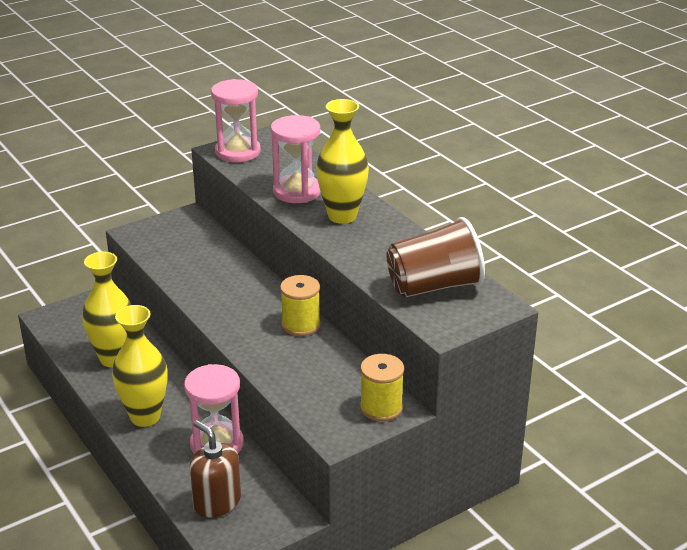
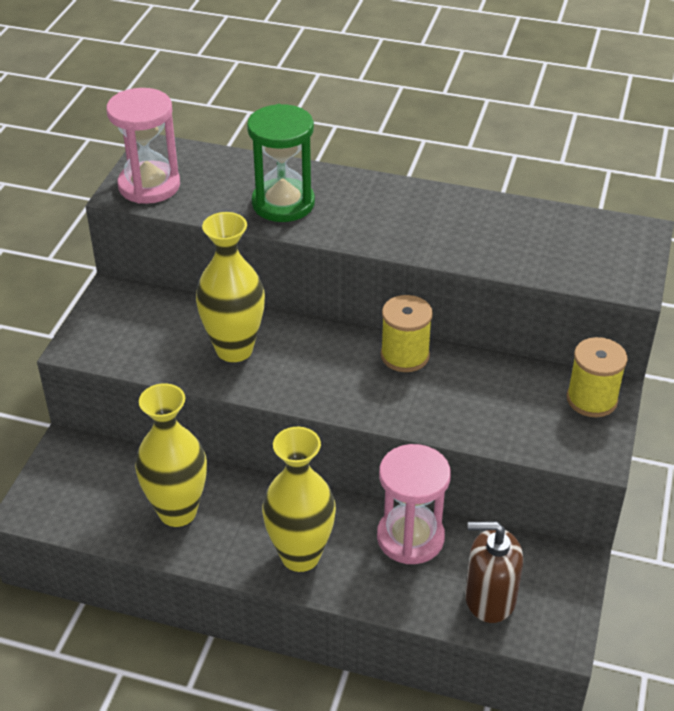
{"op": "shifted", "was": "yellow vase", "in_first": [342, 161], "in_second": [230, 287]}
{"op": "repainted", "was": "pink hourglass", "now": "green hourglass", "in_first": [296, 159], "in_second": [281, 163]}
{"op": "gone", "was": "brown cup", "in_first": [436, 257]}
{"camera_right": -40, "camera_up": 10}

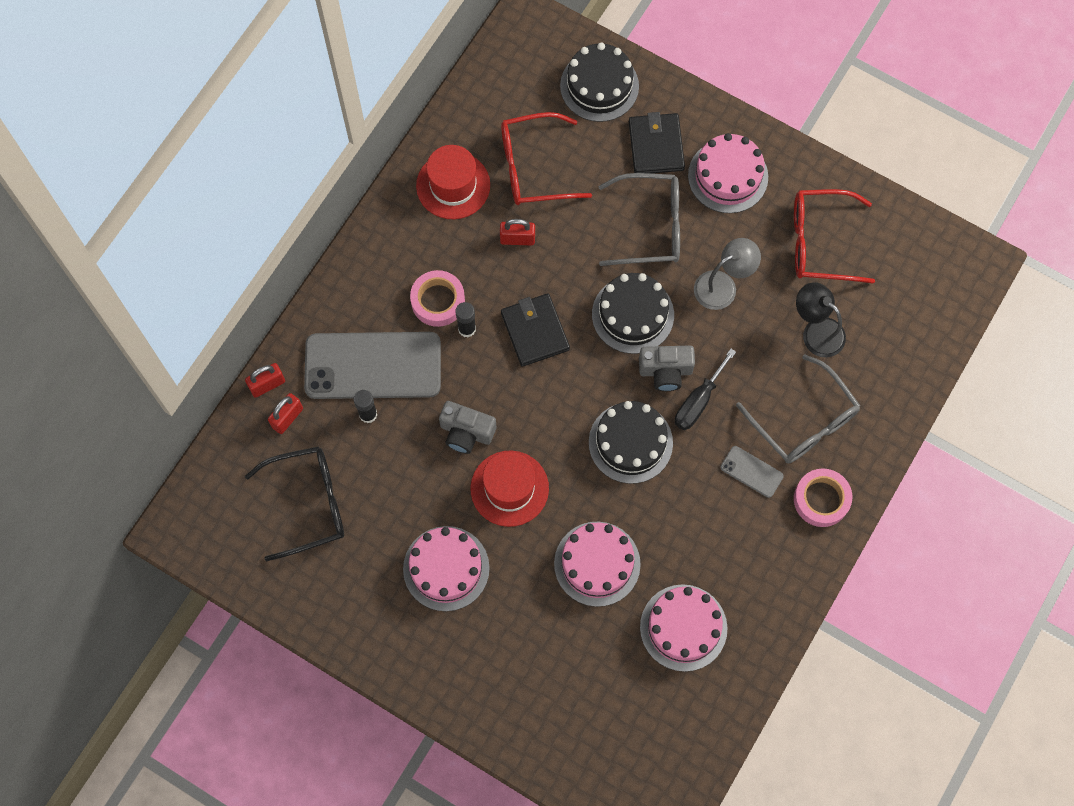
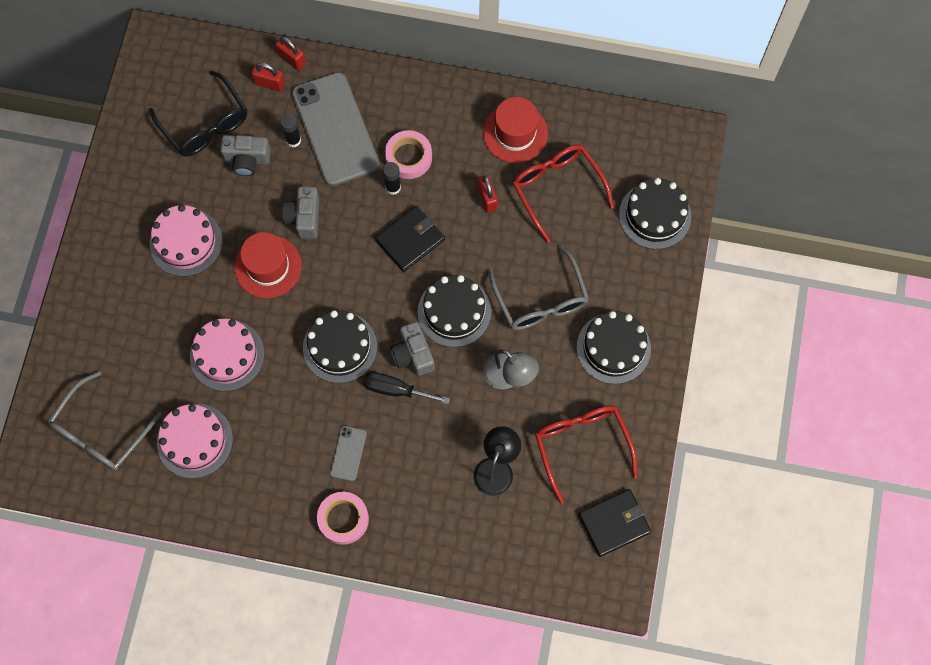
{"op": "shifted", "was": "black wallet", "in_first": [657, 142], "in_second": [614, 523]}
{"op": "repainted", "was": "pink cake", "now": "black cake", "in_first": [728, 173], "in_second": [614, 347]}
{"op": "shifted", "was": "grey glasses", "in_first": [798, 409], "in_second": [105, 421]}
{"op": "new", "now": "grey camera", "in_second": [246, 155]}
{"camera_right": 70, "camera_up": 0}

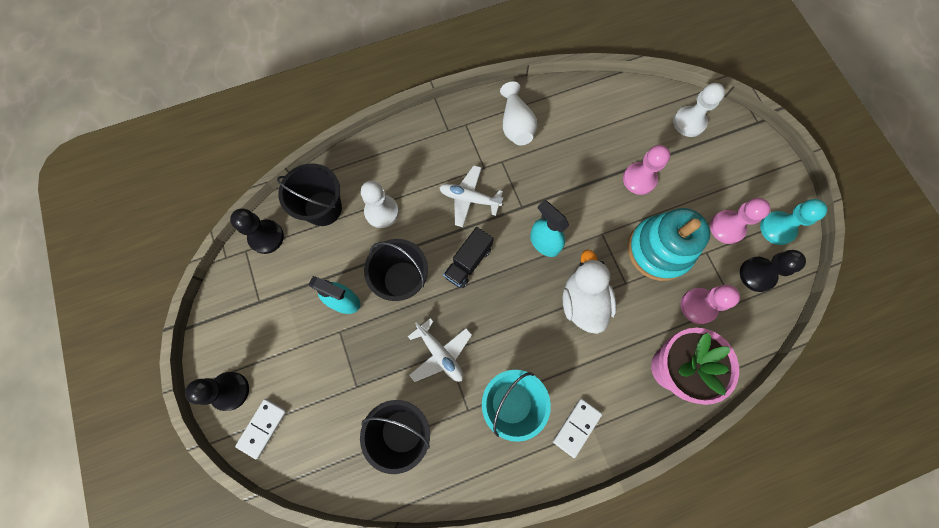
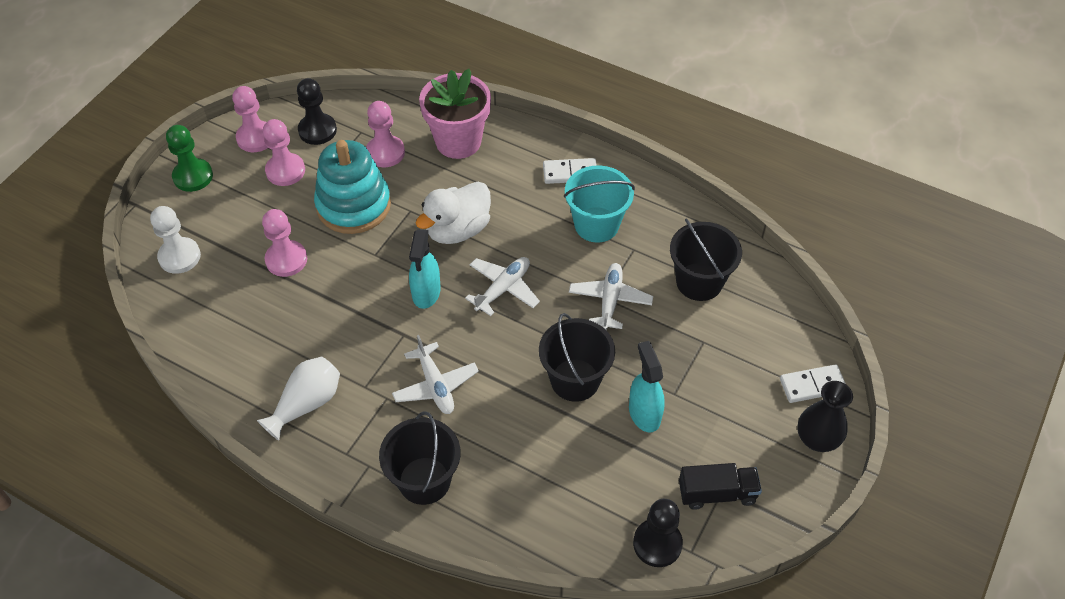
{"op": "shifted", "was": "black bucket", "in_first": [309, 194], "in_second": [420, 458]}
{"op": "gone", "was": "white pawn", "in_first": [380, 204]}
{"op": "repainted", "was": "turquoise pawn", "now": "pink pawn", "in_first": [793, 222], "in_second": [250, 119]}
{"op": "shifted", "was": "black truck", "in_first": [468, 257], "in_second": [720, 486]}
{"op": "swapped", "was": "black pawn", "now": "black vase", "in_first": [217, 391], "in_second": [825, 416]}
{"op": "new", "now": "green pawn", "in_second": [189, 158]}
{"op": "new", "now": "white plane", "in_second": [502, 286]}
{"camera_right": -130, "camera_up": -20}

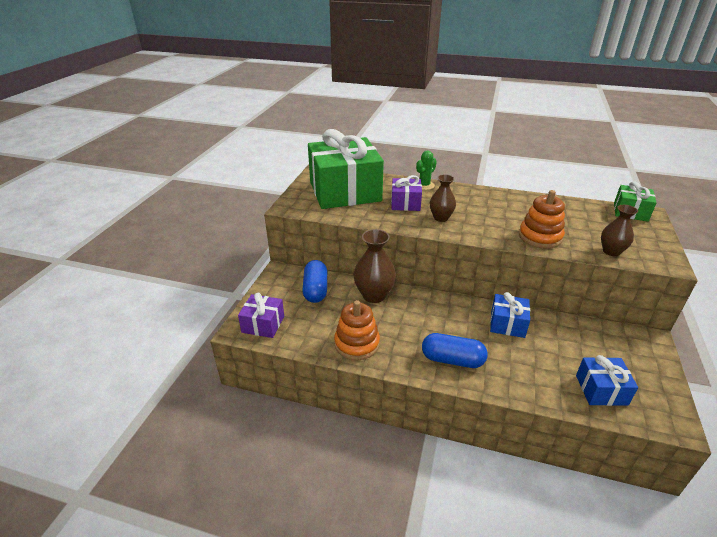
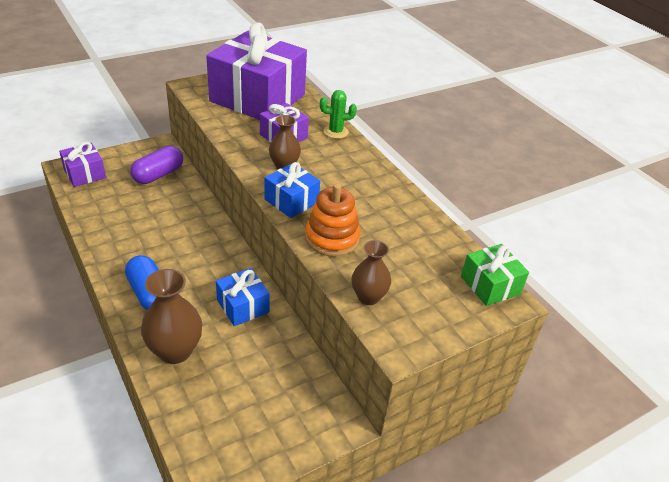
{"op": "repainted", "was": "green gift", "now": "purple gift", "in_first": [346, 169], "in_second": [256, 71]}
{"op": "shifted", "was": "brown vase", "in_first": [375, 266], "in_second": [171, 316]}
{"op": "repainted", "was": "blue capsule", "now": "purple capsule", "in_first": [314, 281], "in_second": [156, 165]}
{"op": "gone", "was": "orange stacking toy", "in_first": [357, 330]}
{"op": "shifted", "was": "blue gift", "in_first": [607, 380], "in_second": [292, 190]}
{"camera_right": 40, "camera_up": 5}

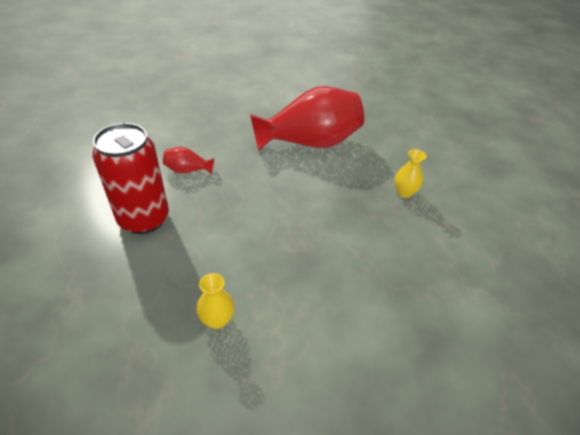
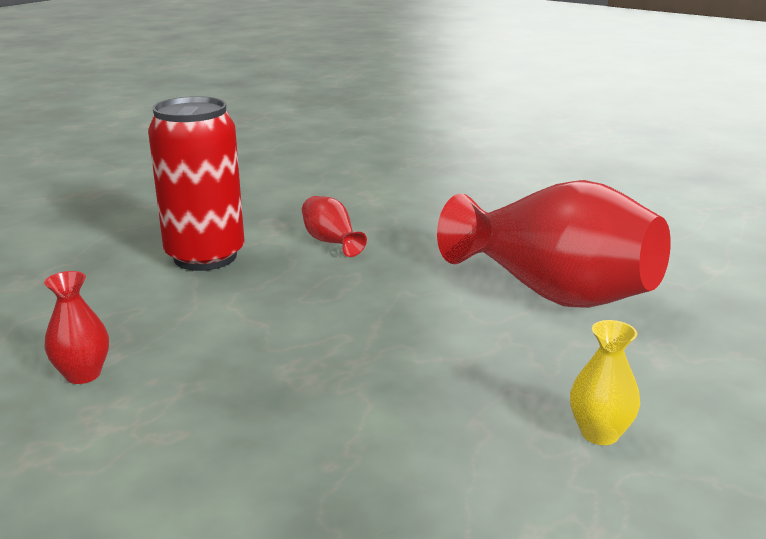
{"op": "repainted", "was": "yellow vase", "now": "red vase", "in_first": [215, 301], "in_second": [76, 327]}
{"camera_right": 55, "camera_up": -20}

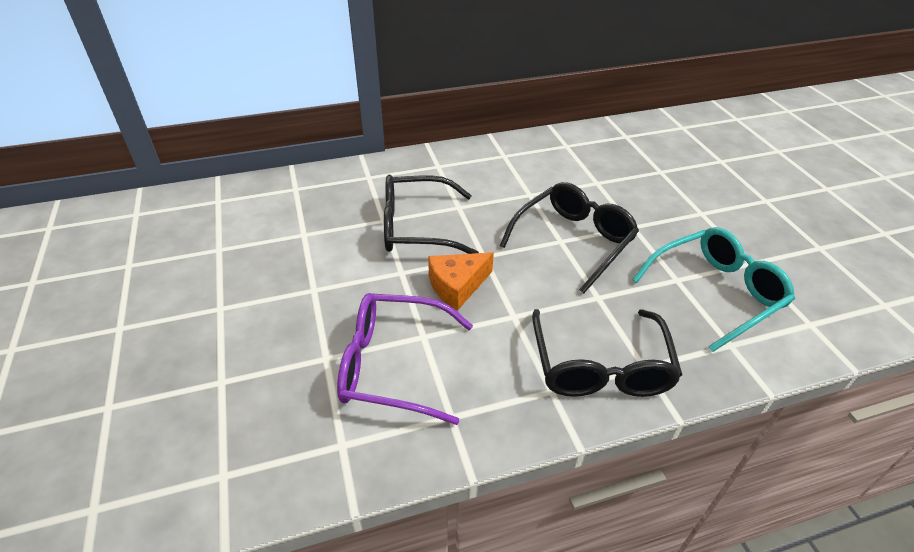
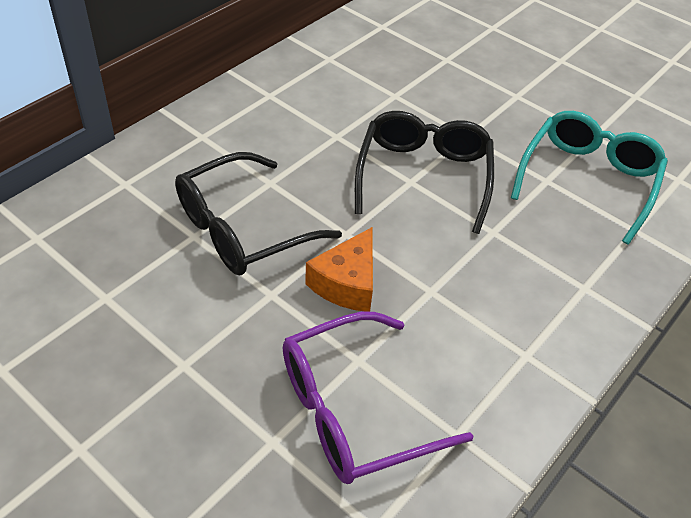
{"op": "gone", "was": "black glasses", "in_first": [607, 353]}
{"camera_right": -35, "camera_up": 5}

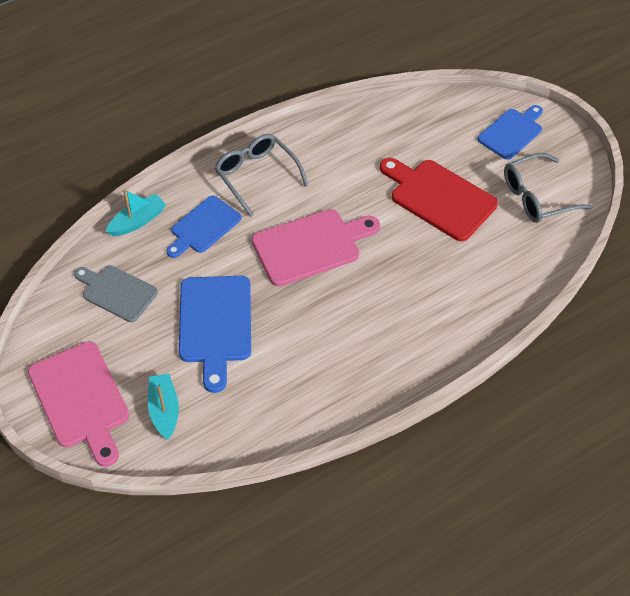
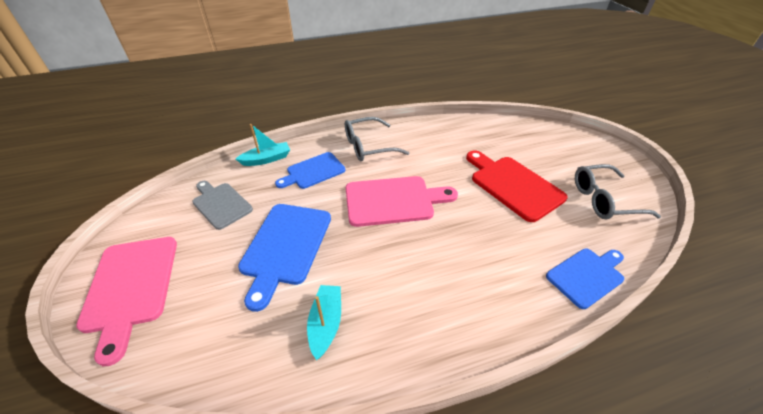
{"op": "shifted", "was": "blue cutting board", "in_first": [510, 132], "in_second": [585, 279]}
{"op": "rotated", "was": "grey glasses", "in_first": [262, 175], "in_second": [377, 139], "clockwise": -90}
{"op": "shifted", "was": "turquoise boat", "in_first": [163, 407], "in_second": [324, 322]}
{"camera_right": 15, "camera_up": -10}

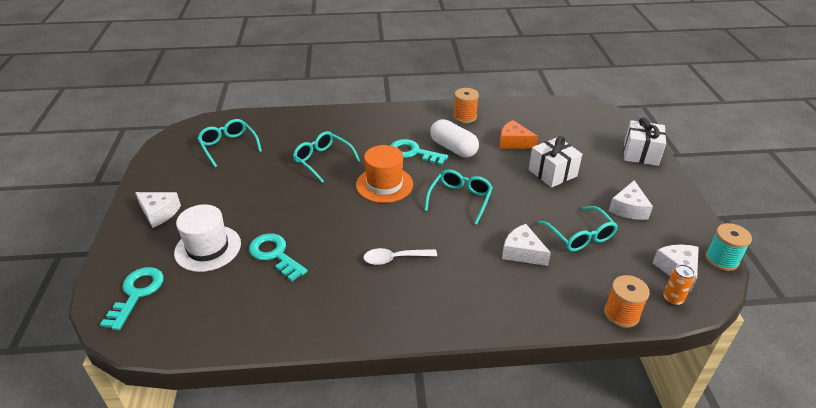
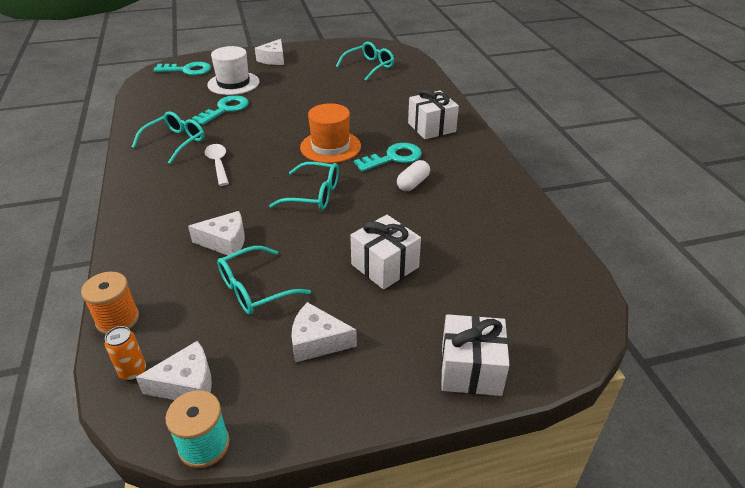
{"op": "gone", "was": "orange spool", "in_first": [466, 105]}
{"op": "scaled", "was": "white capsule", "in_first": [454, 138], "in_second": [413, 175], "ratio": 0.63}
{"op": "gone", "was": "orange cheese", "in_first": [518, 134]}
{"op": "shifted", "was": "turquoise glasses", "in_first": [326, 157], "in_second": [168, 137]}
{"op": "rotated", "was": "turquoise key", "in_first": [419, 152], "in_second": [388, 157], "clockwise": 45}
{"op": "rotated", "was": "white cheese", "in_first": [526, 245], "in_second": [216, 234], "clockwise": 60}
{"op": "new", "now": "white gift", "in_second": [433, 114]}
{"camera_right": 80, "camera_up": 0}

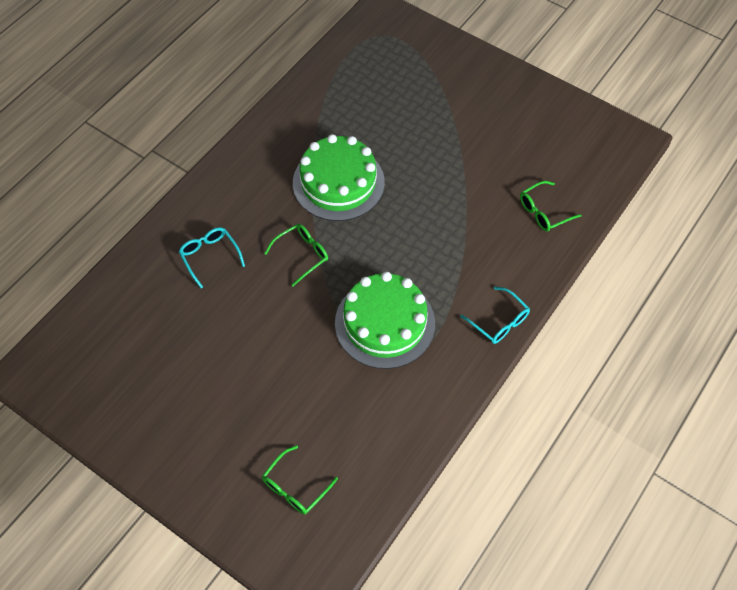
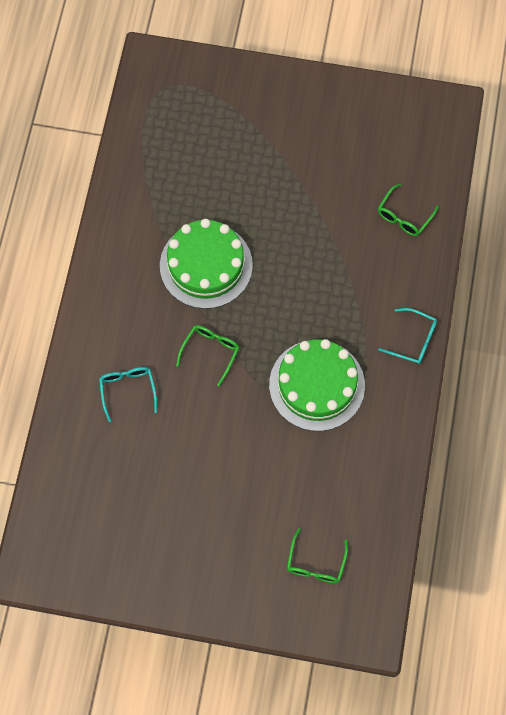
{"op": "rotated", "was": "turquoise glasses", "in_first": [212, 257], "in_second": [128, 394], "clockwise": 45}
{"camera_right": -25, "camera_up": 10}

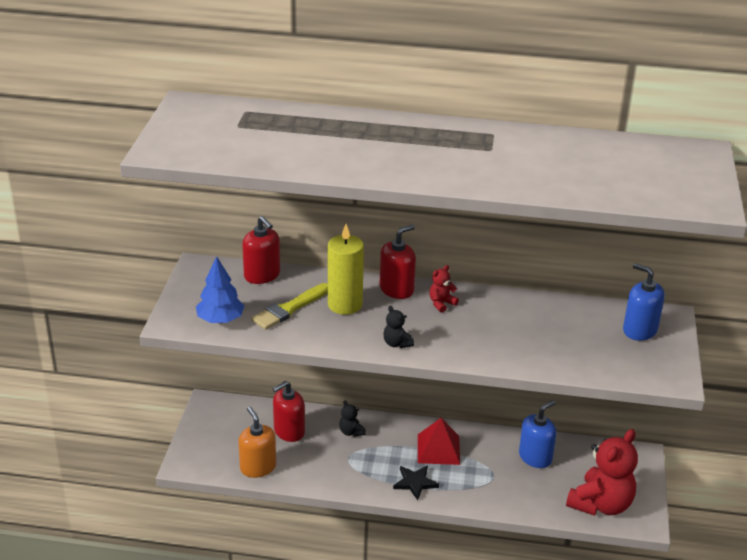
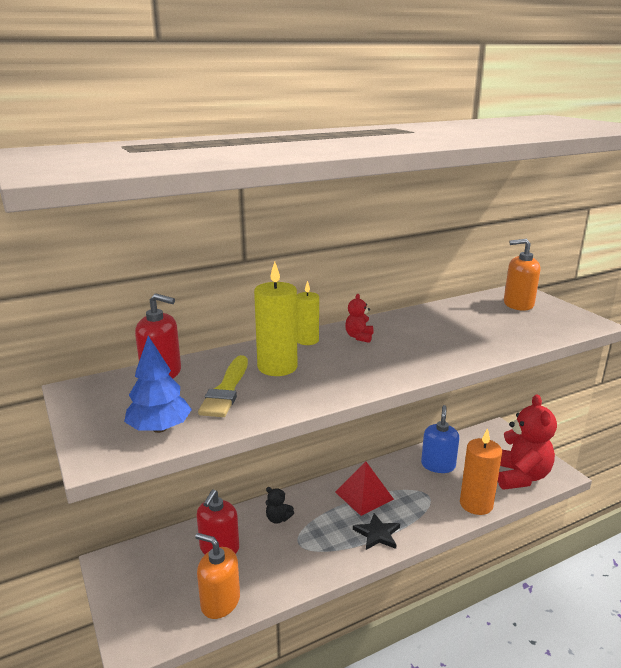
{"op": "swapped", "was": "red soap dispenser", "now": "yellow candle", "in_first": [398, 262], "in_second": [308, 313]}
{"op": "repainted", "was": "blue soap dispenser", "now": "orange soap dispenser", "in_first": [644, 302], "in_second": [522, 275]}
{"op": "gone", "was": "black teddy bear", "in_first": [398, 327]}
{"op": "new", "now": "orange candle", "in_second": [481, 471]}
{"camera_right": -35, "camera_up": -10}

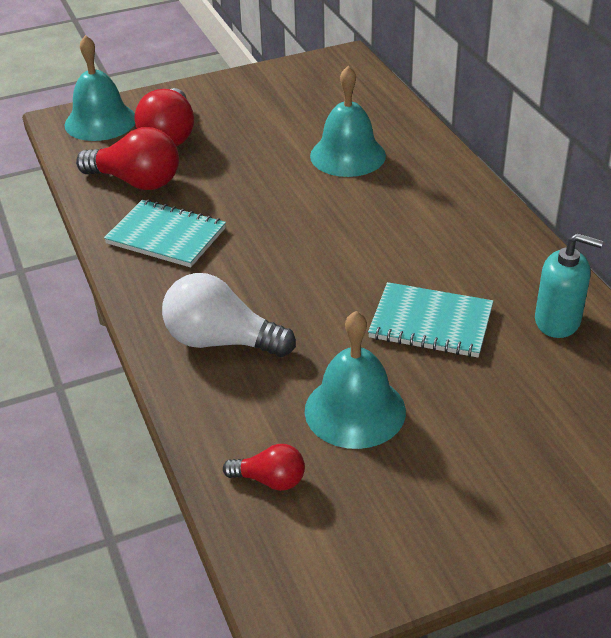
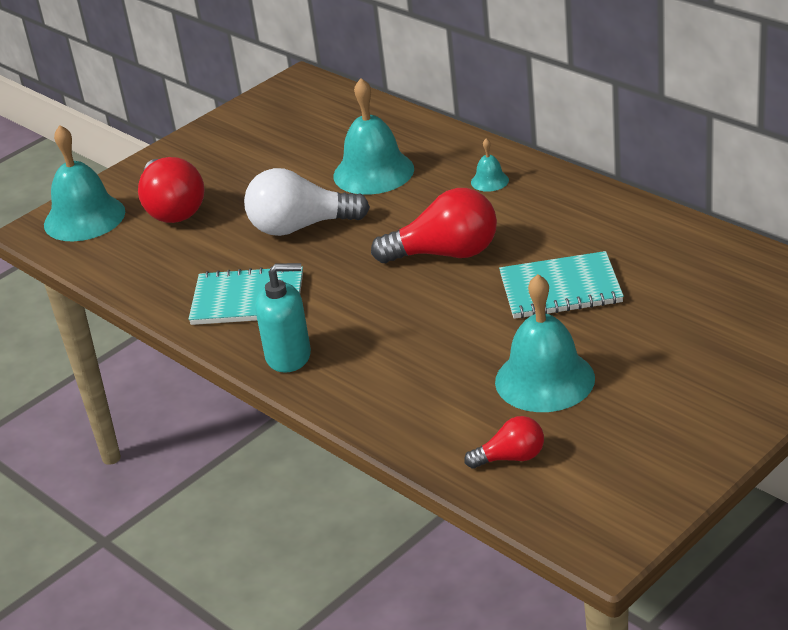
{"op": "shifted", "was": "red light bulb", "in_first": [127, 158], "in_second": [434, 225]}
{"op": "shifted", "was": "turquoise soap dispenser", "in_first": [569, 285], "in_second": [283, 318]}
{"op": "shifted", "was": "white light bulb", "in_first": [229, 315], "in_second": [307, 202]}
{"op": "new", "now": "turquoise bell", "in_second": [490, 165]}
{"camera_right": -20, "camera_up": -5}

